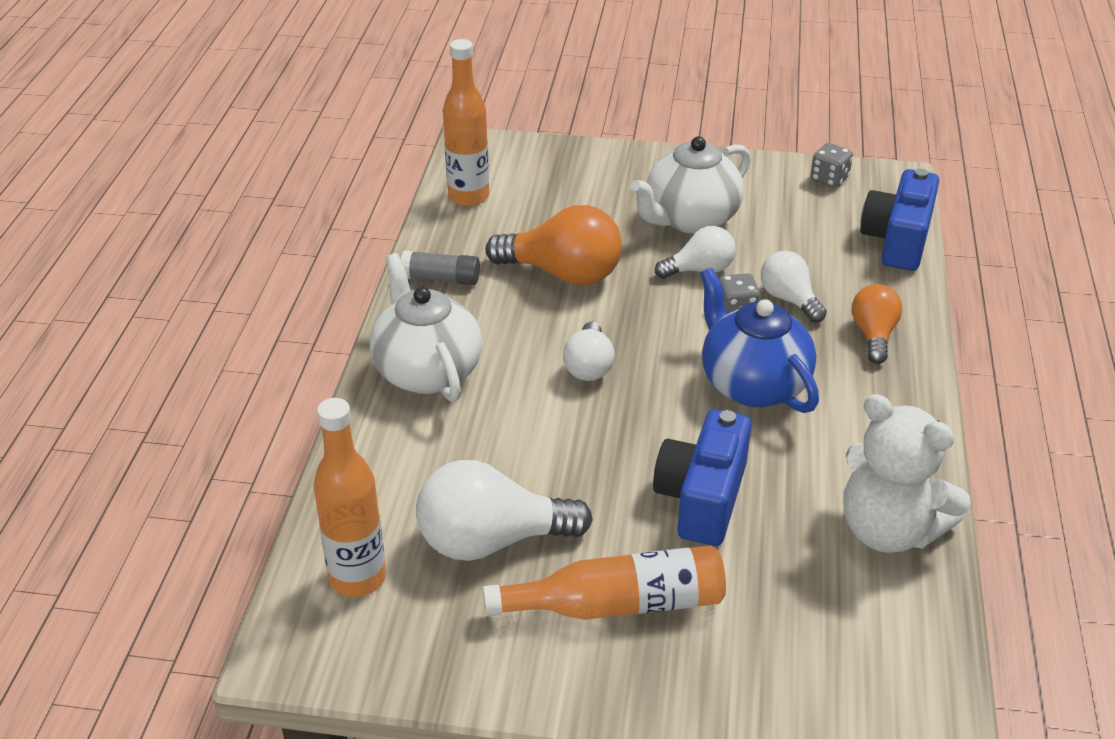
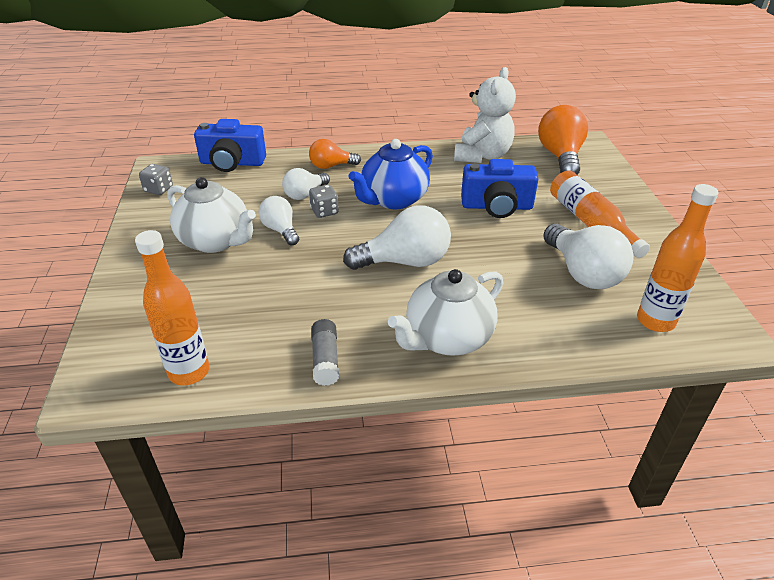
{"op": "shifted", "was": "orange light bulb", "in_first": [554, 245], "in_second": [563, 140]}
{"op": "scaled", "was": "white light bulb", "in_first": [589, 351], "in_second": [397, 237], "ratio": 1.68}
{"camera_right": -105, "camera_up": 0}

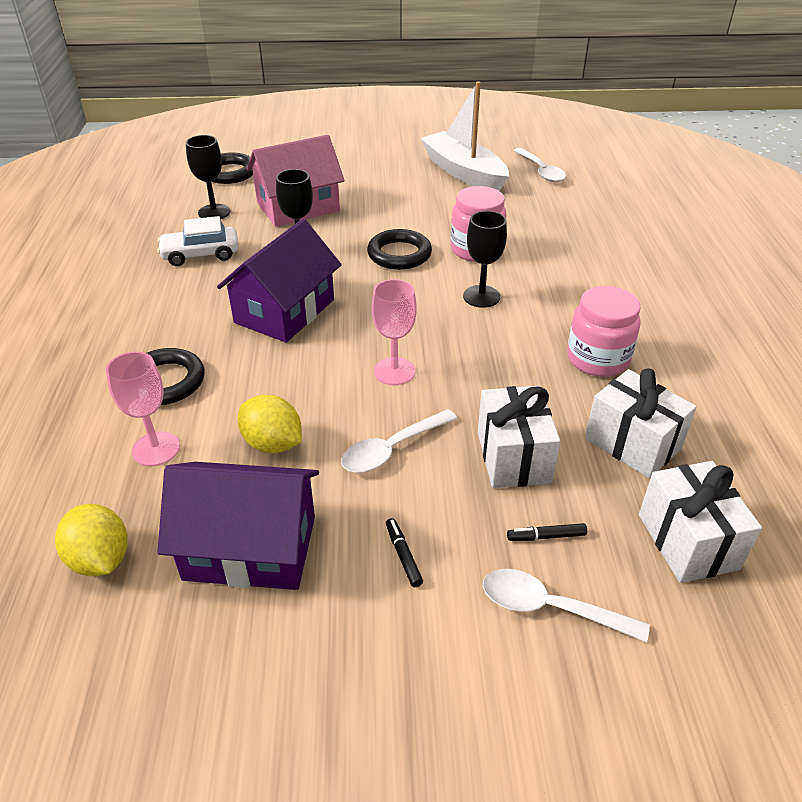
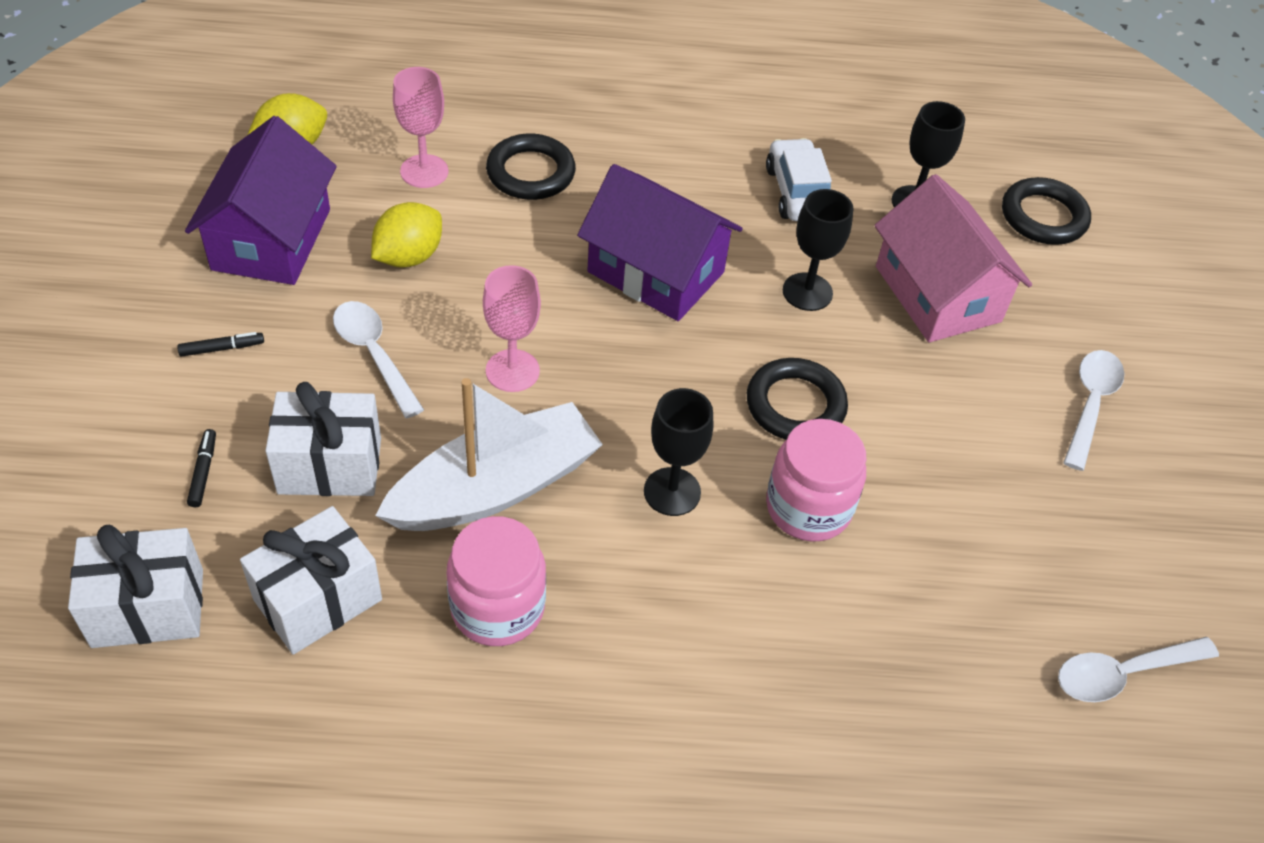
{"op": "shifted", "was": "white boat", "in_first": [464, 136], "in_second": [489, 454]}
{"op": "shifted", "was": "white spoon", "in_first": [566, 605], "in_second": [1094, 410]}
{"camera_right": 90, "camera_up": 10}

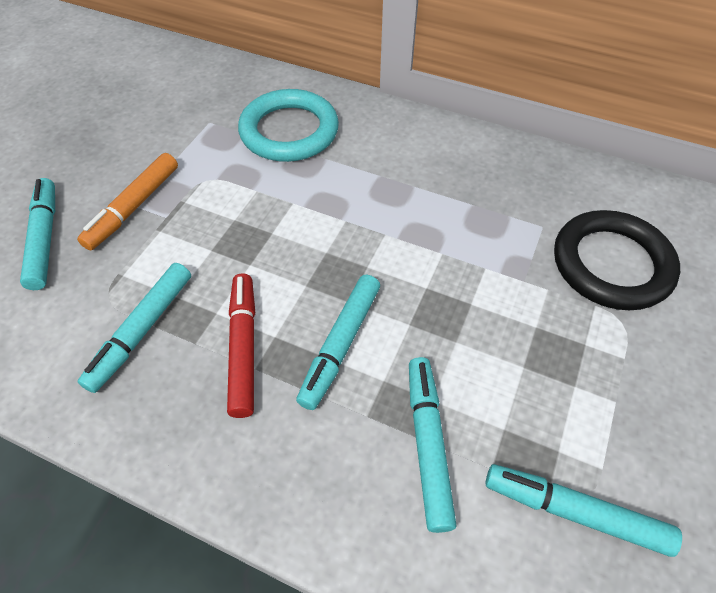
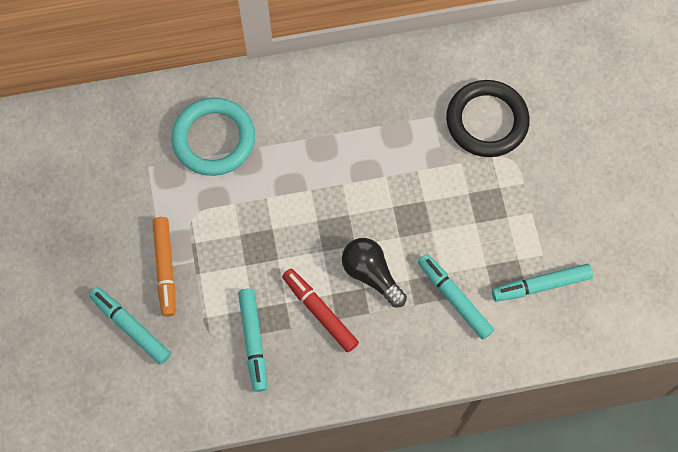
{"op": "swapped", "was": "turquoise marker", "now": "black light bulb", "in_first": [338, 342], "in_second": [374, 273]}
{"camera_right": -35, "camera_up": 15}

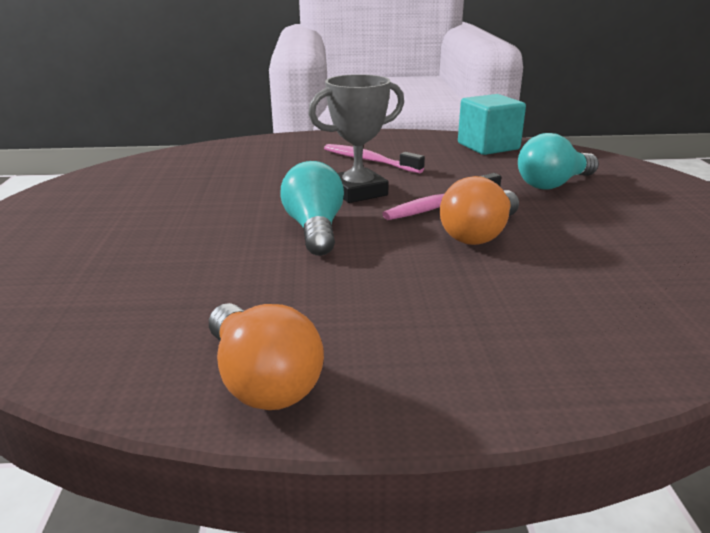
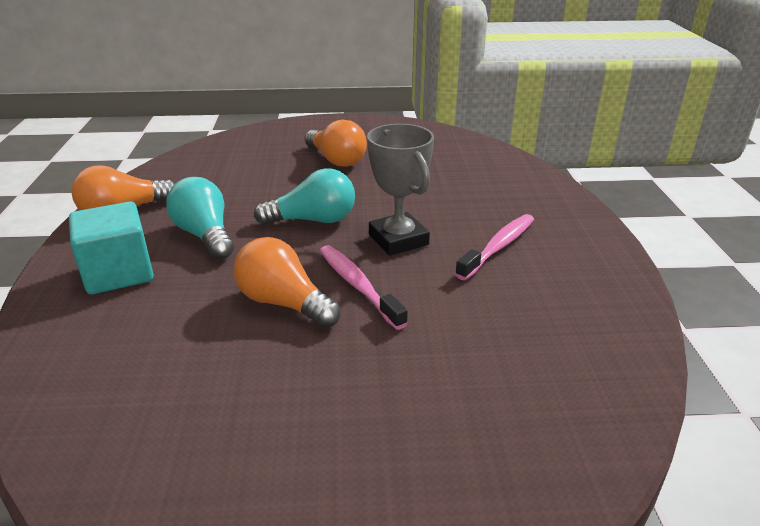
{"op": "shifted", "was": "turquoise cube", "in_first": [492, 124], "in_second": [111, 247]}
{"op": "shifted", "was": "turquoise light bulb", "in_first": [558, 161], "in_second": [200, 218]}
{"op": "new", "now": "orange light bulb", "in_second": [336, 143]}
{"camera_right": 90, "camera_up": 5}

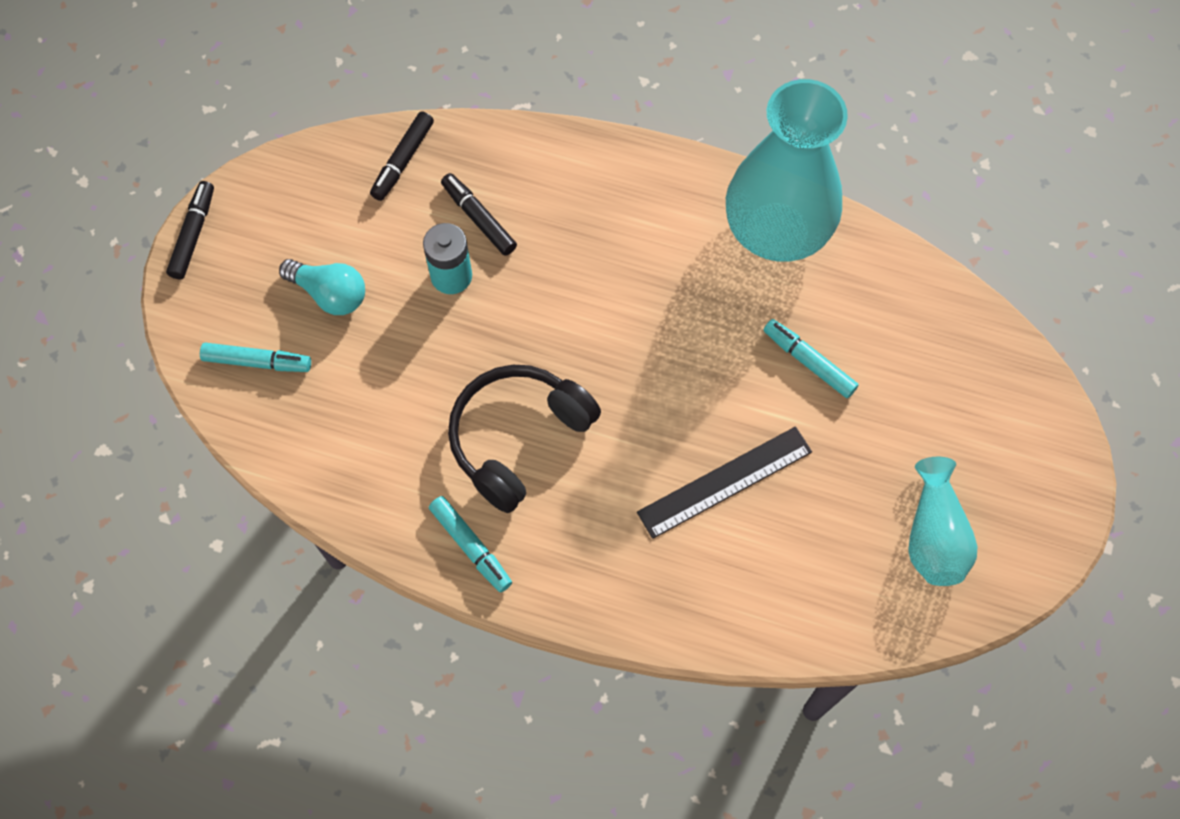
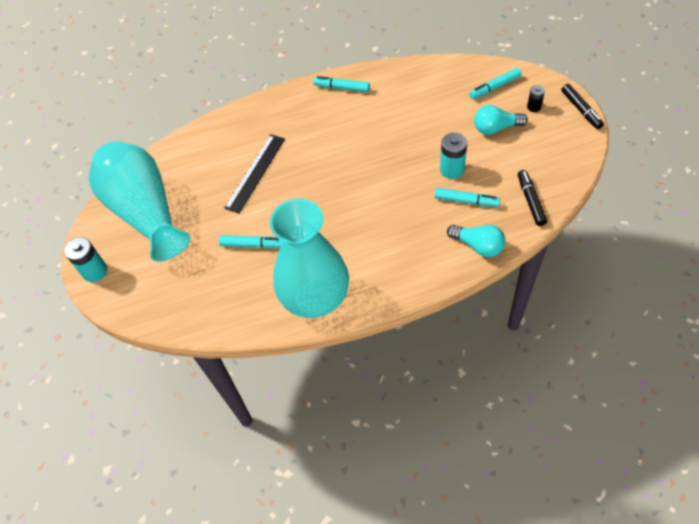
{"op": "repainted", "was": "black marker", "now": "turquoise marker", "in_first": [479, 214], "in_second": [467, 197]}
{"op": "gone", "was": "black headphones", "in_first": [524, 439]}
{"op": "scaled", "was": "turquoise vase", "in_first": [942, 521], "in_second": [139, 201], "ratio": 1.87}
{"op": "new", "now": "black battery", "in_second": [536, 98]}
{"op": "new", "now": "turquoise light bulb", "in_second": [476, 241]}
{"op": "new", "now": "turquoise battery", "in_second": [85, 259]}
{"camera_right": 150, "camera_up": -10}

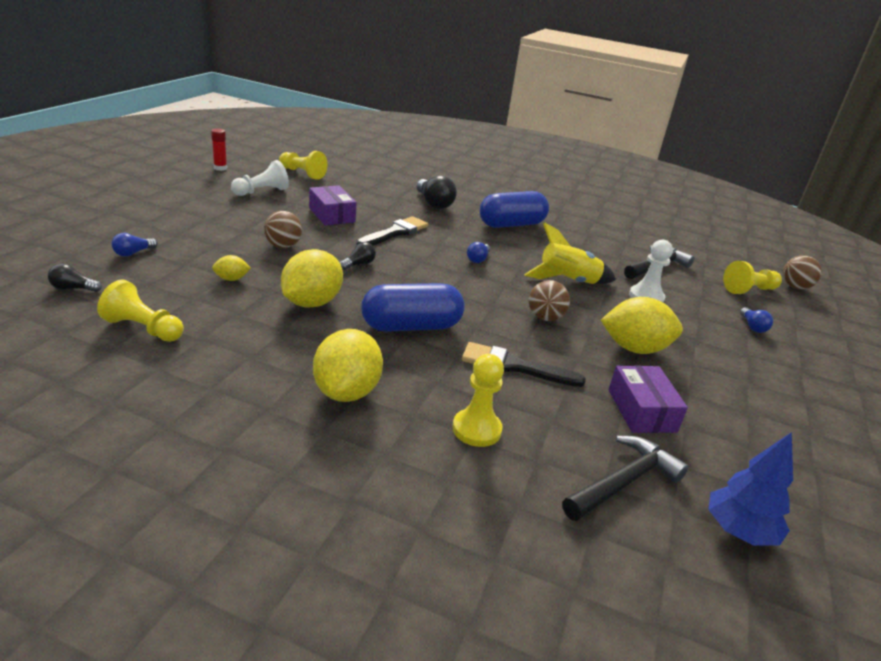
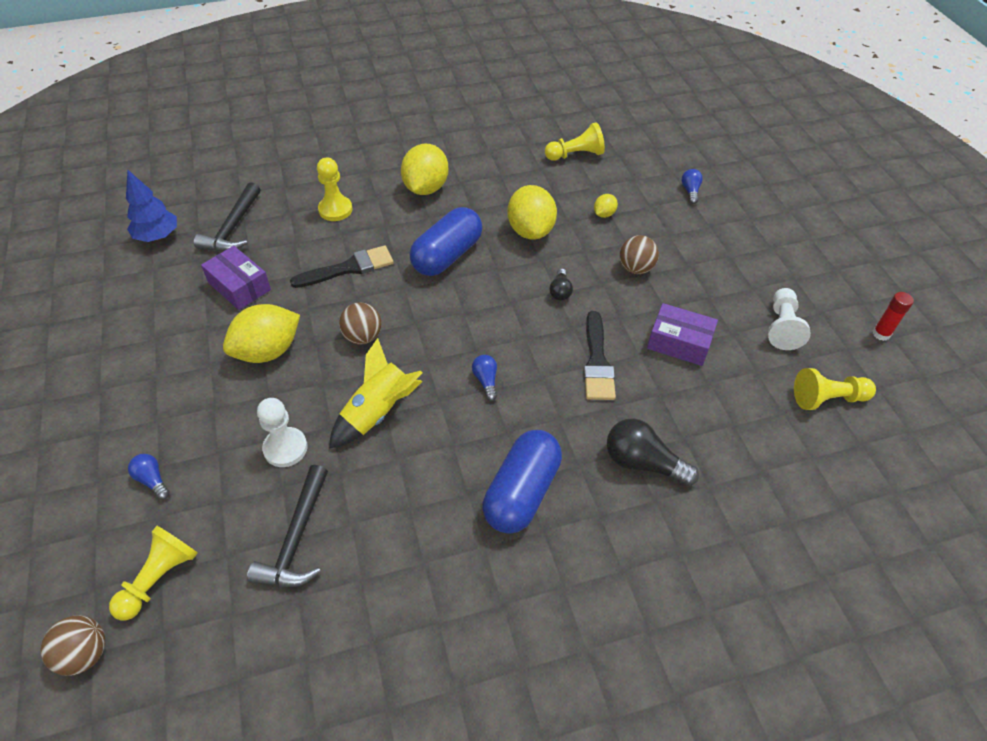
{"op": "gone", "was": "black light bulb", "in_first": [75, 277]}
{"op": "rotated", "was": "yellow lemon", "in_first": [348, 365], "in_second": [425, 169], "clockwise": 45}
{"camera_right": 145, "camera_up": 20}

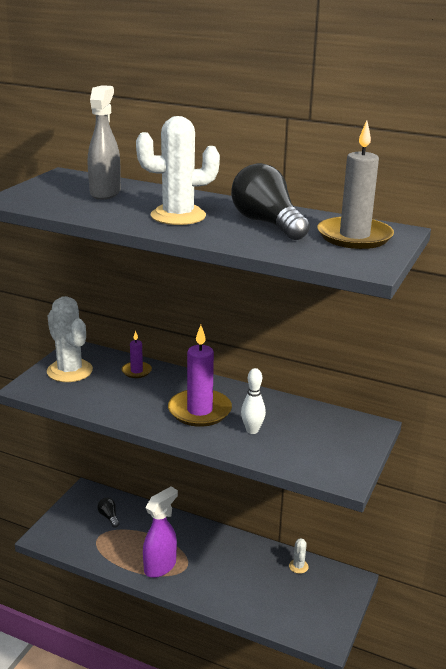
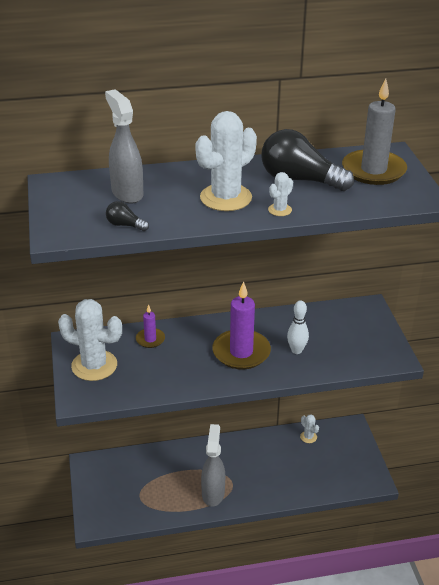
{"op": "repainted", "was": "purple spray bottle", "now": "grey spray bottle", "in_first": [160, 532], "in_second": [213, 465]}
{"op": "shifted", "was": "black light bulb", "in_first": [108, 512], "in_second": [127, 216]}
{"op": "new", "now": "white cactus", "in_second": [280, 194]}
{"camera_right": -35, "camera_up": 10}

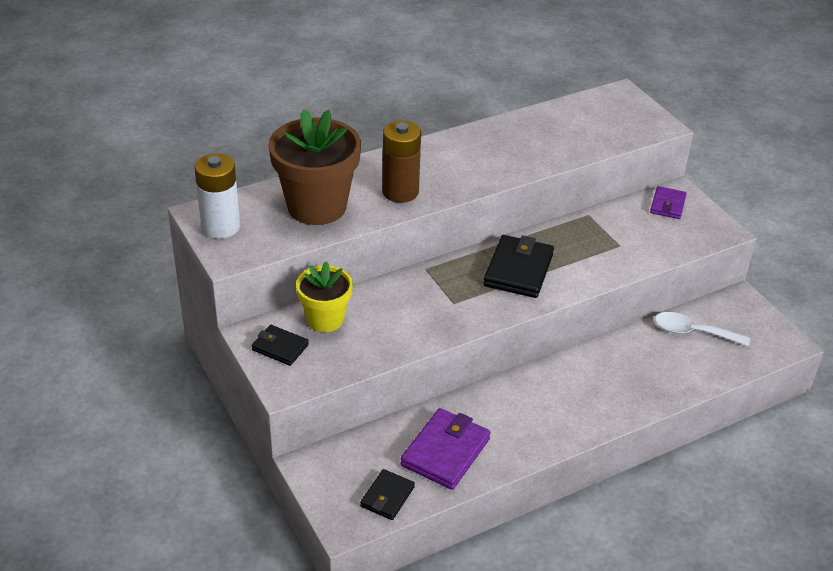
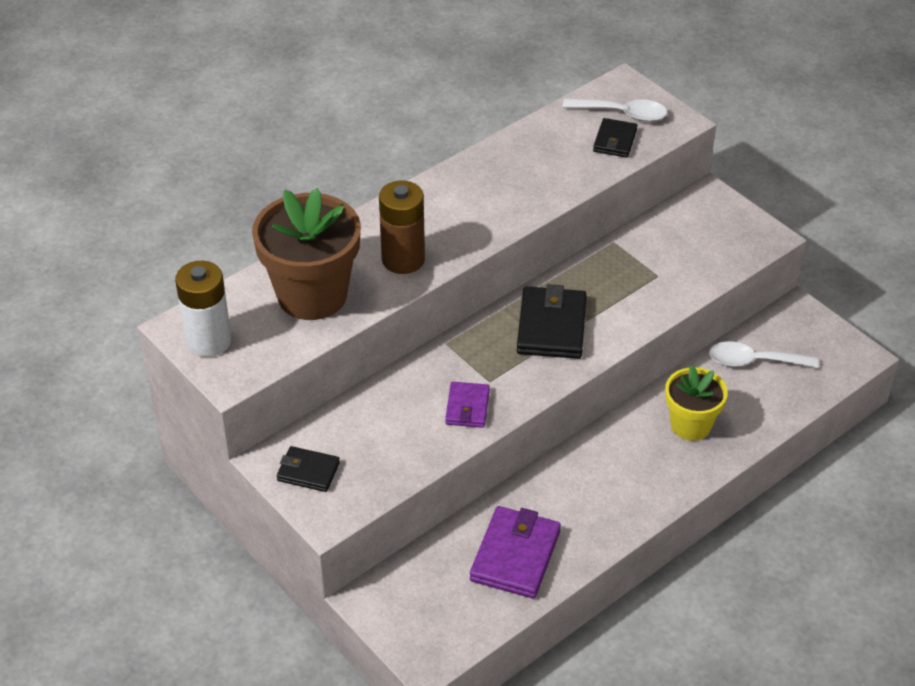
{"op": "shifted", "was": "purple wallet", "in_first": [668, 202], "in_second": [467, 405]}
{"op": "shifted", "was": "yellow flower pot", "in_first": [324, 297], "in_second": [696, 403]}
{"op": "shifted", "was": "black wallet", "in_first": [387, 494], "in_second": [615, 138]}
{"op": "new", "now": "white spoon", "in_second": [615, 110]}
{"camera_right": -10, "camera_up": 5}

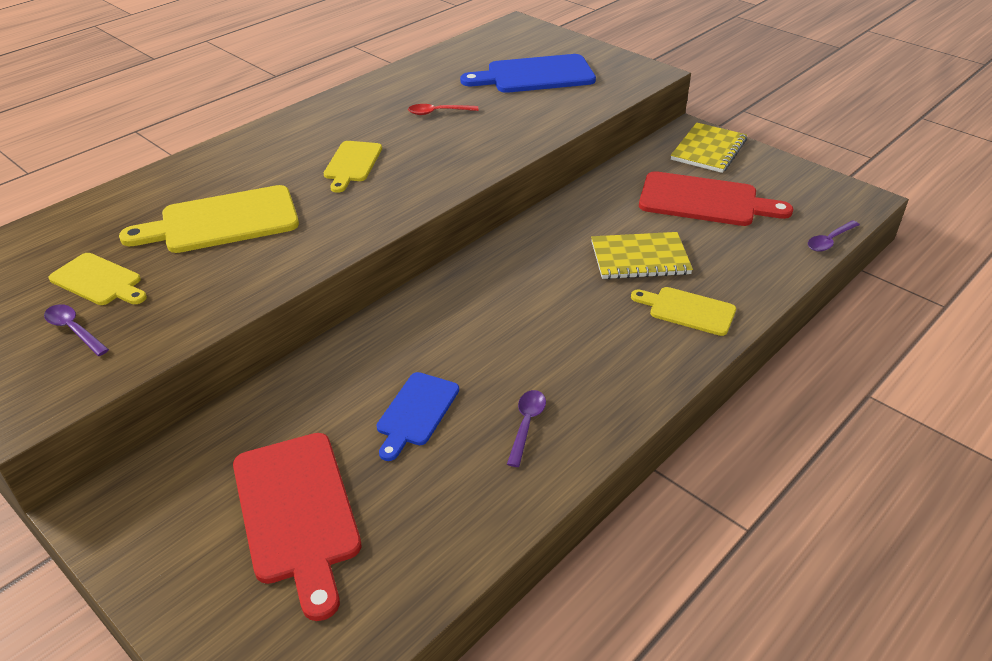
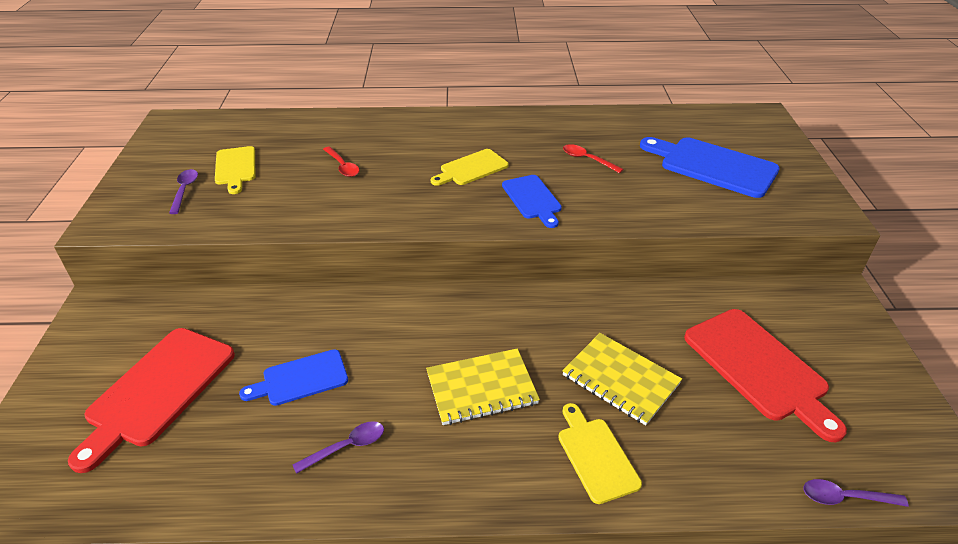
{"op": "shifted", "was": "yellow notebook", "in_first": [709, 148], "in_second": [483, 386]}
{"op": "swapped", "was": "yellow cutting board", "now": "red spoon", "in_first": [209, 219], "in_second": [341, 161]}
{"op": "new", "now": "blue cutting board", "in_second": [532, 201]}
{"camera_right": 45, "camera_up": 0}

